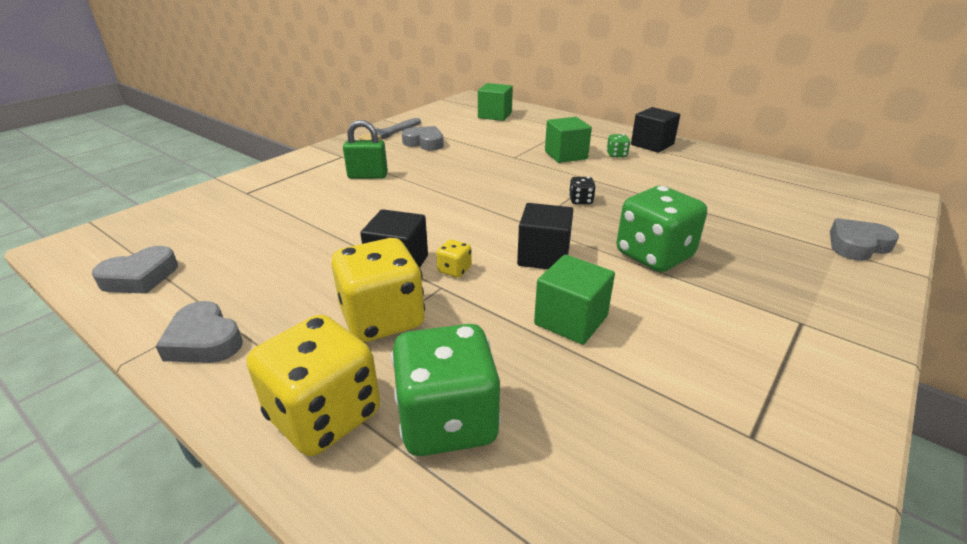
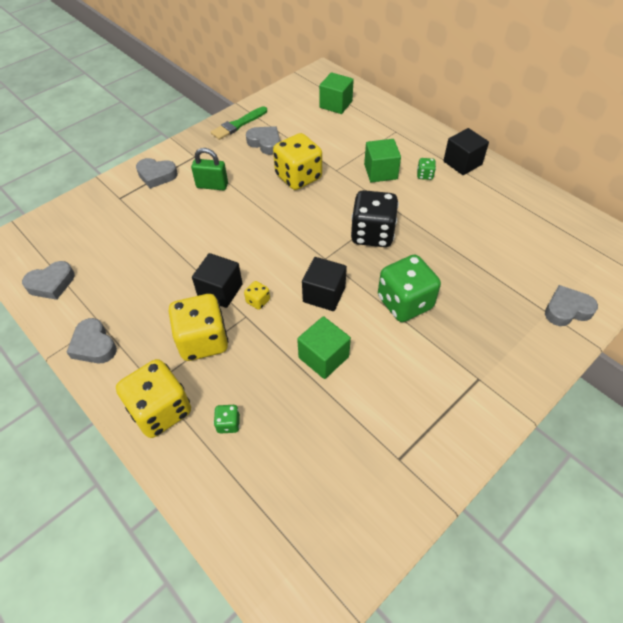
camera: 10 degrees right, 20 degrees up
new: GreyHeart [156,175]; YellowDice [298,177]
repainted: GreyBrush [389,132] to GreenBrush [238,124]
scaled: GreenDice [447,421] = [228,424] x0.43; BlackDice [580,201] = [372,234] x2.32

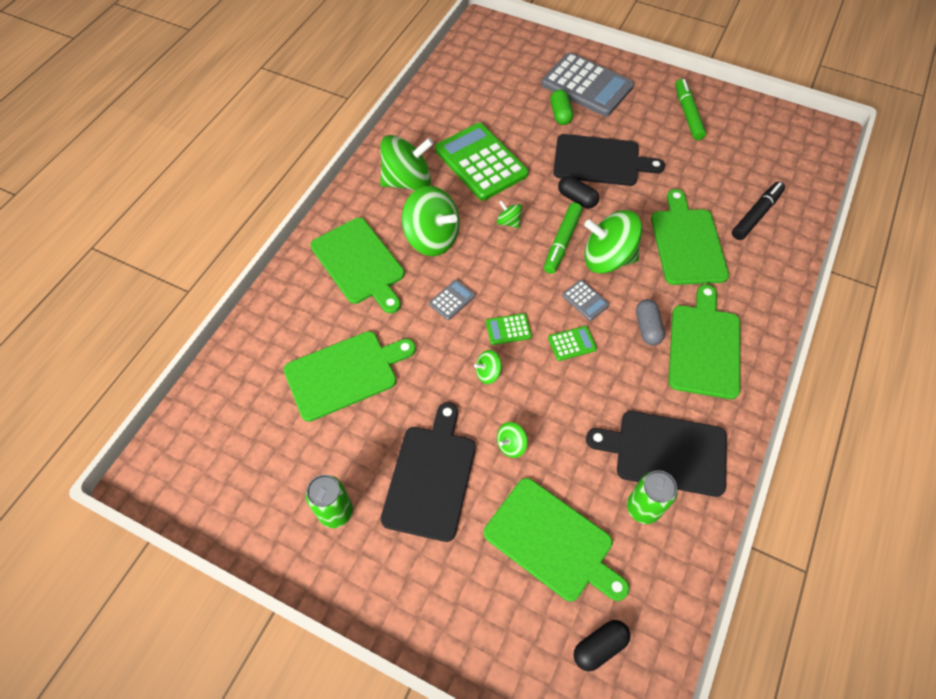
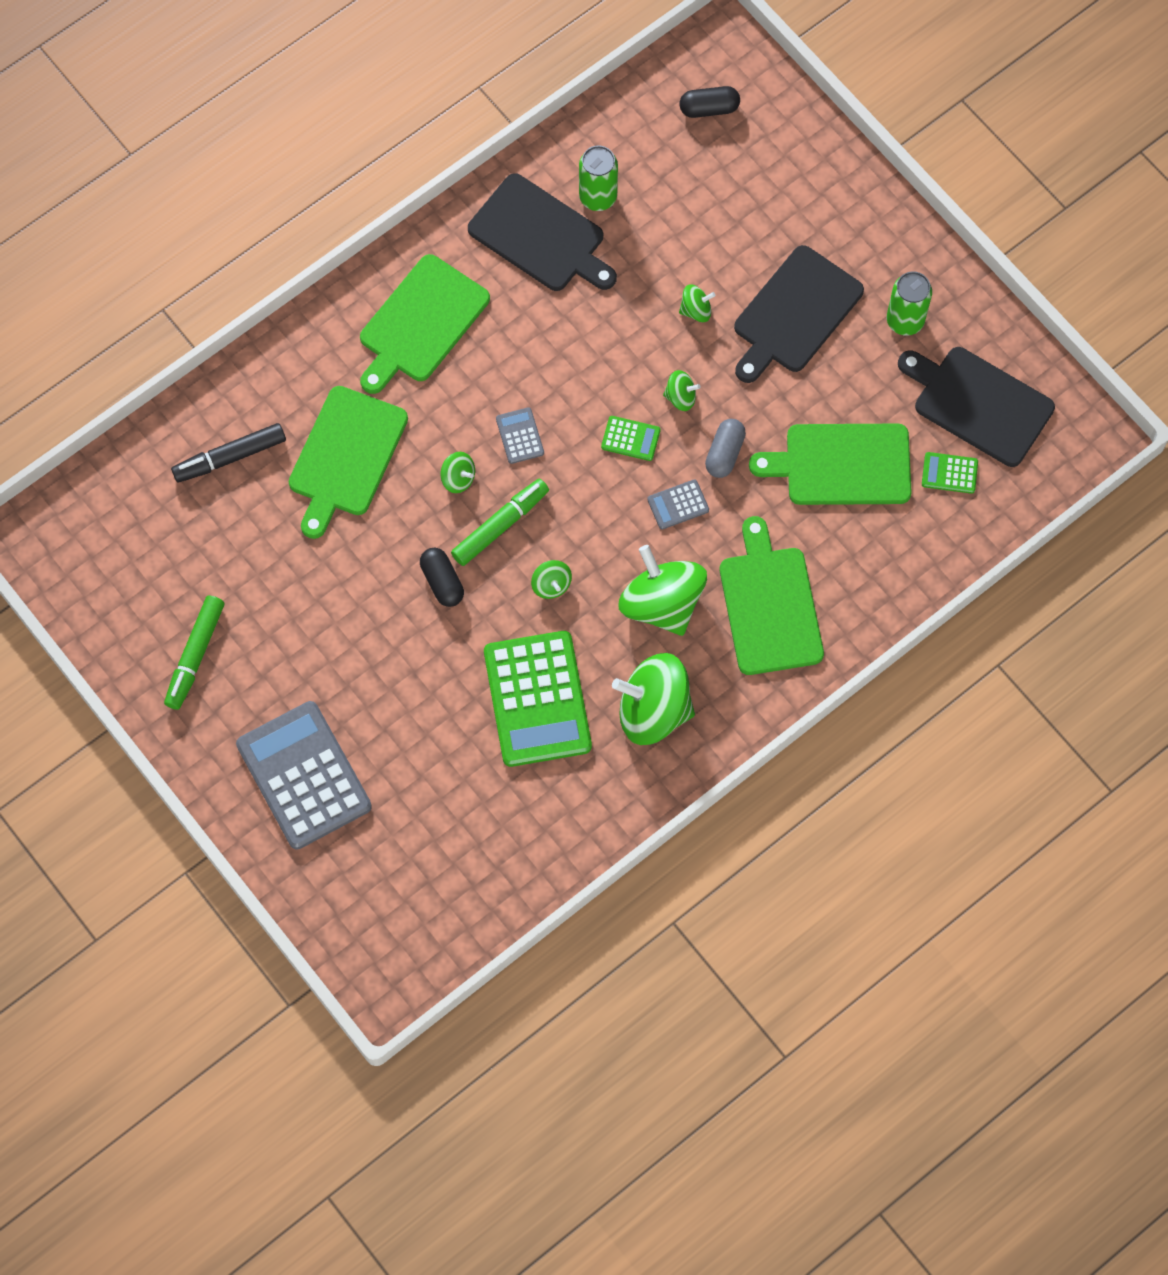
camera: 155 degrees left, 10 degrees up
gone: GreenCuttingBoard [552,541]; GreenCapsule [560,114]
shifted: GreyCapsule [647,327] to [724,453]; BlackCuttingBoard [600,161] to [979,404]; GreenCalculator [572,343] to [949,473]
scaled: GreenSpinningTop [607,258] = [458,478] x0.45

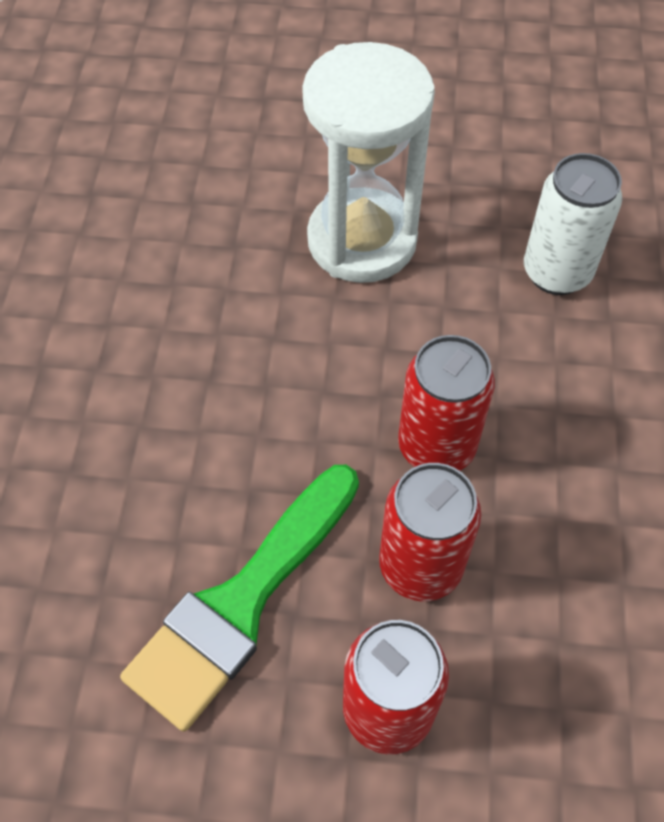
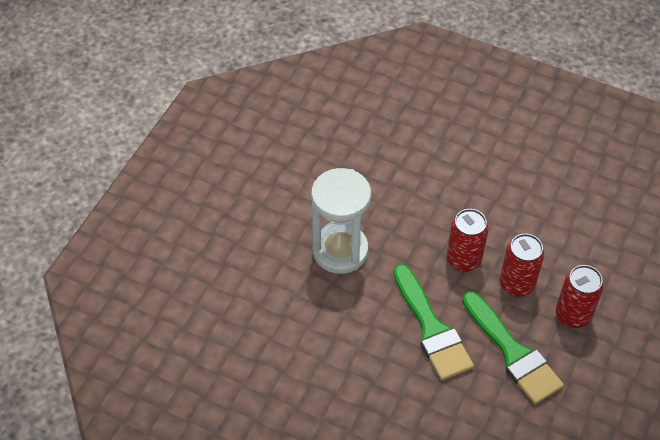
camera: 70 degrees left, 5 degrees down
gone: WhiteCan [556,272]
new: GreenBrush [432,329]

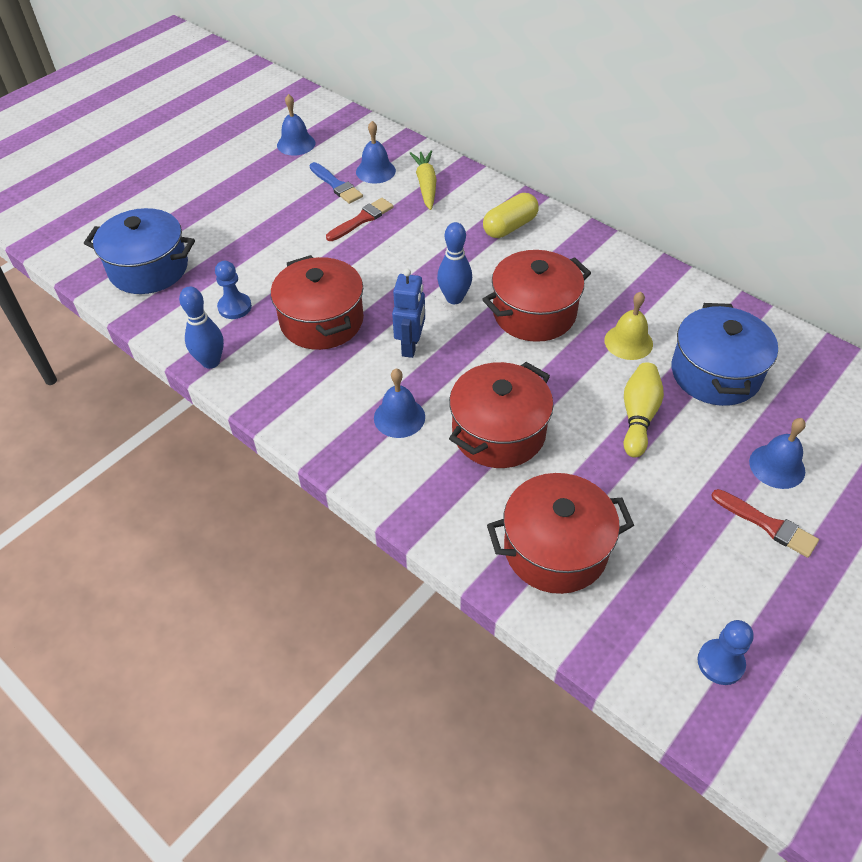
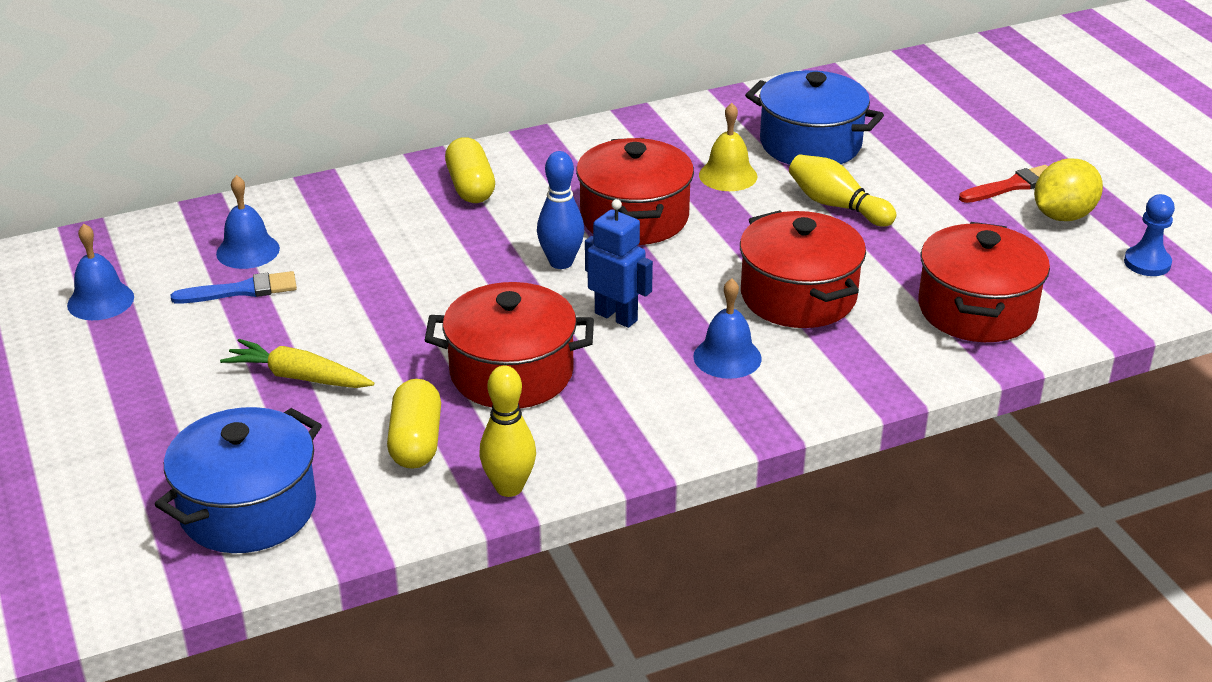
camera: 65 degrees left, 15 degrees down
gone: RedBrush [362,219]; BlueBell [777,466]
new: YellowLemon [1063,216]
shifted: YellowCarrot [426,185] to [298,377]
swapped: BluePawn [235,307] to YellowCapsule [416,441]
repainted: BlueBowlingPin [211,362] to YellowBowlingPin [509,487]

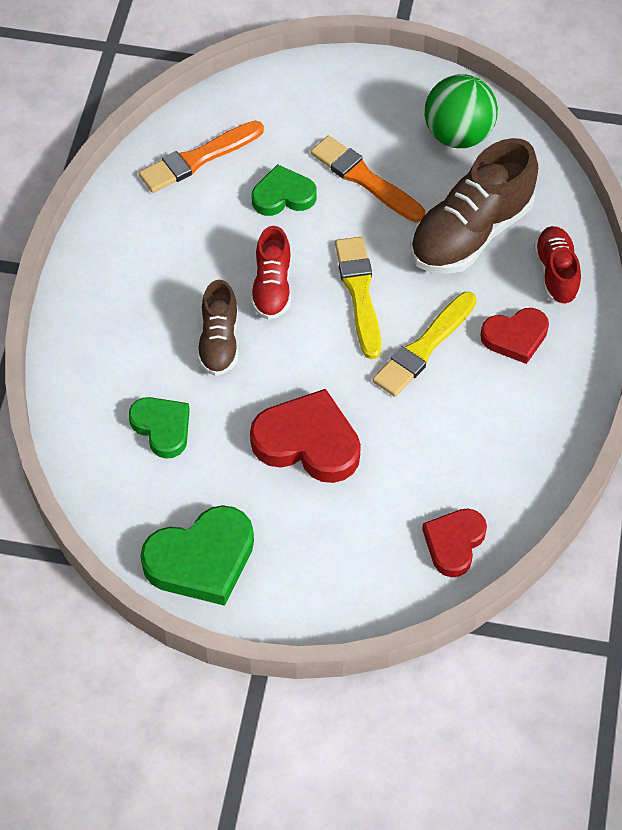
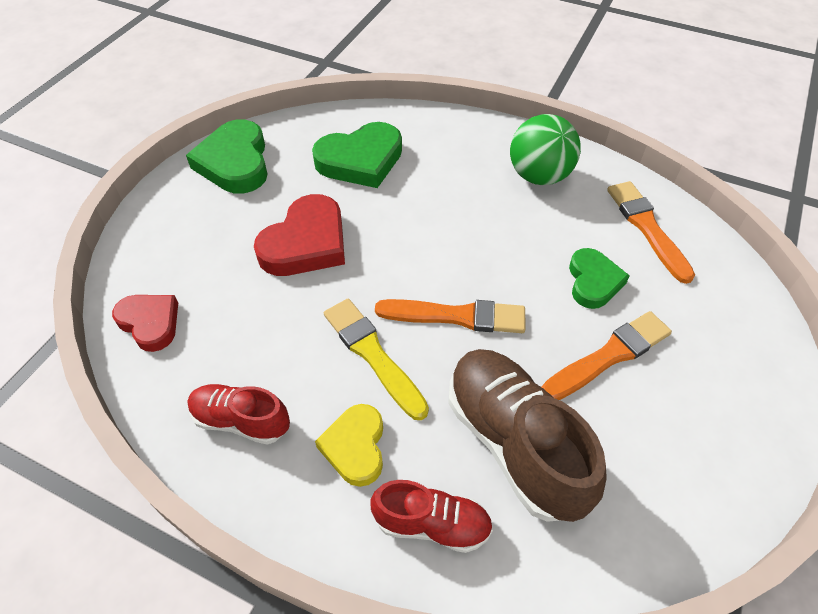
camera: 105 degrees right, 5 degrees down
gone: BrownShoe [219,342]
shifted: RedShoe [272,287] to [241,420]; GreenBall [458,135] to [539,176]
repainted: RedHeart [515,337] to YellowHeart [355,447]; YellowBrush [359,293] to OrangeBrush [456,316]
scaled: GreenHeart [162,428] = [360,160] x1.58

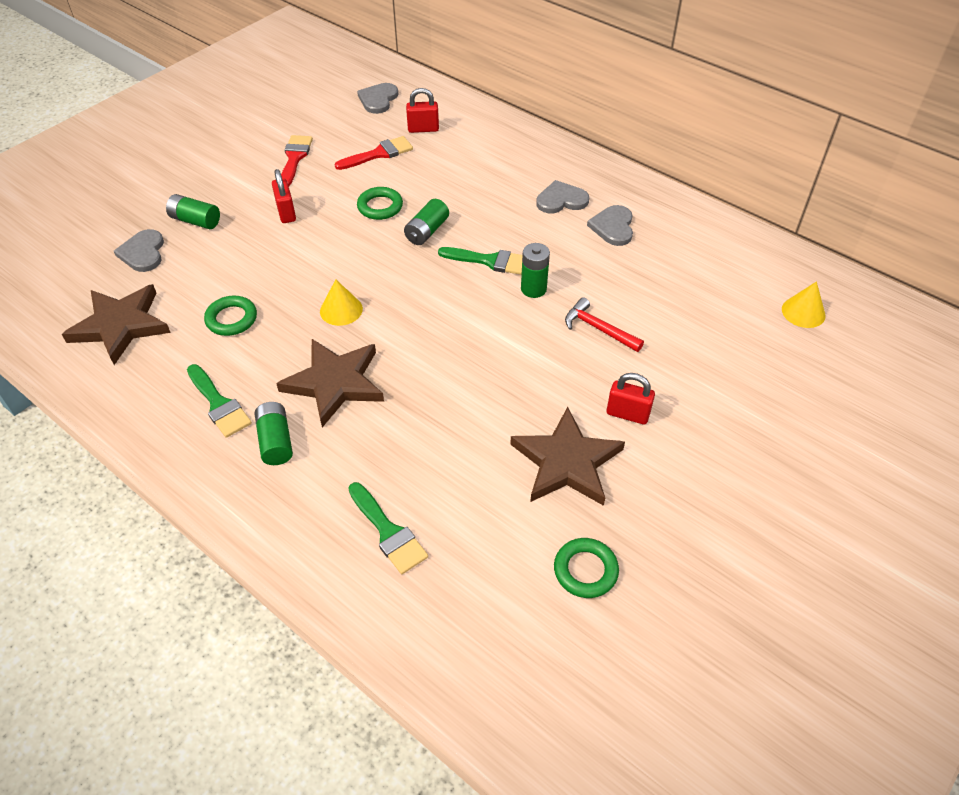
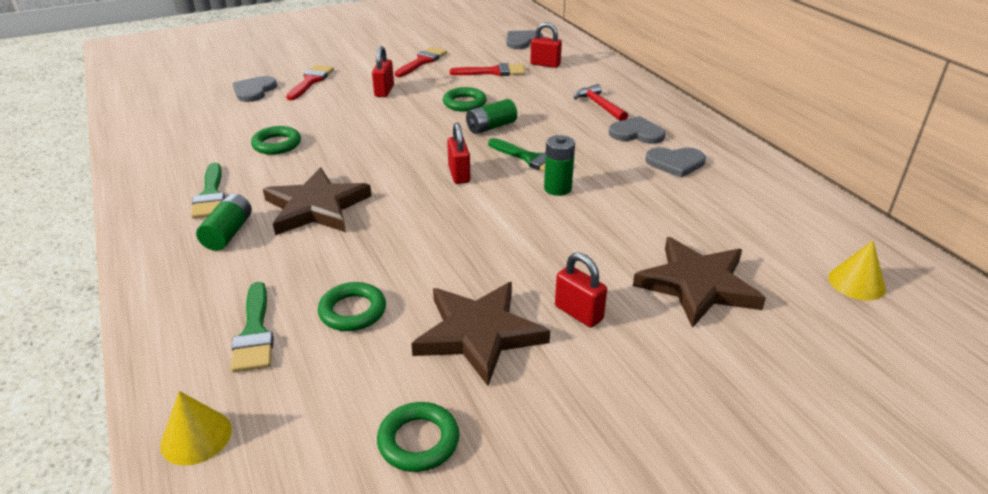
camera: 25 degrees right, 15 degrees down
new: GreenRing [352,311]; RedPadlock [459,175]
shifted: YellowCone [341,310] to [196,437]; RedHammer [598,329] to [599,105]; BrownStar [120,325] to [697,285]
swapped: GreenBattery [195,221] to RedBrush [311,81]
rotated: GreyHeart [613,227] = [675,163] 120 degrees counterclockwise

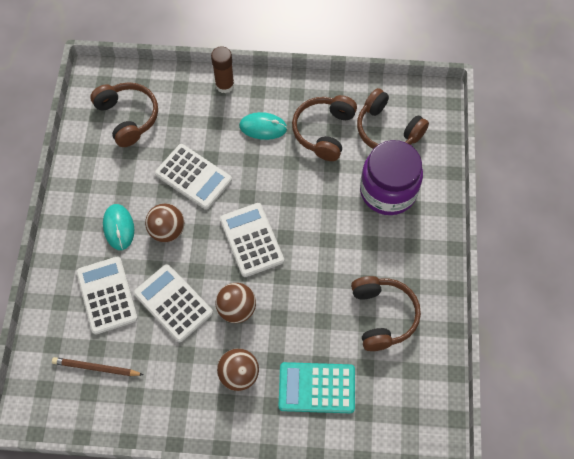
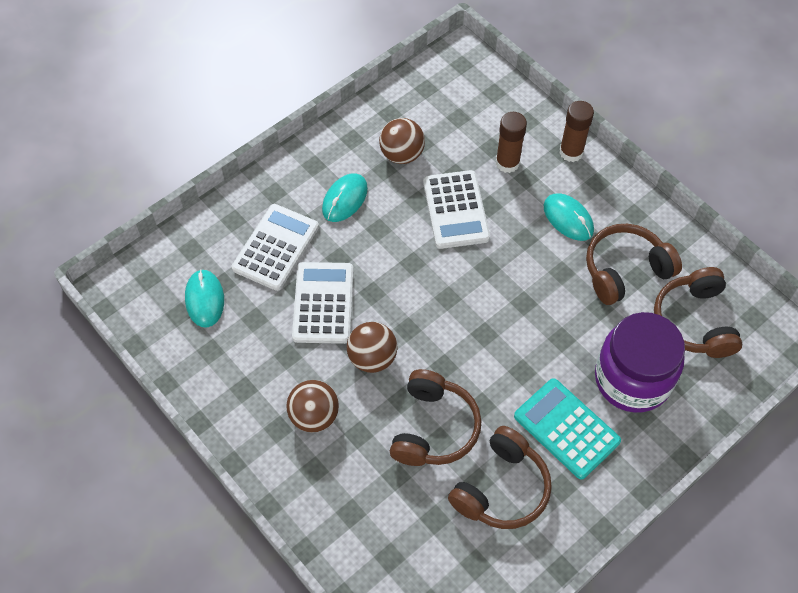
camera: 45 degrees right, 5 degrees down
gone: WhiteCalculator [251,240]
new: BrownGlueStick [507,163]
shifted: BrownBall [167,230] to [402,154]; BrownHeadphones [128,117] to [434,428]; TurquoiseCalculator [316,388] to [566,428]
swapped: BrownPencil [96,368] to TurquoiseMouse [204,299]

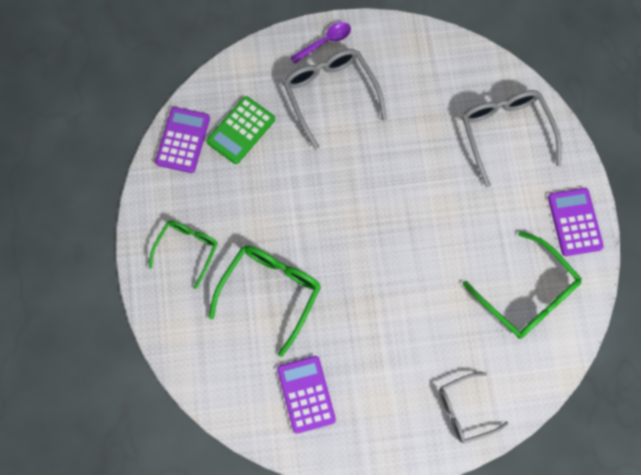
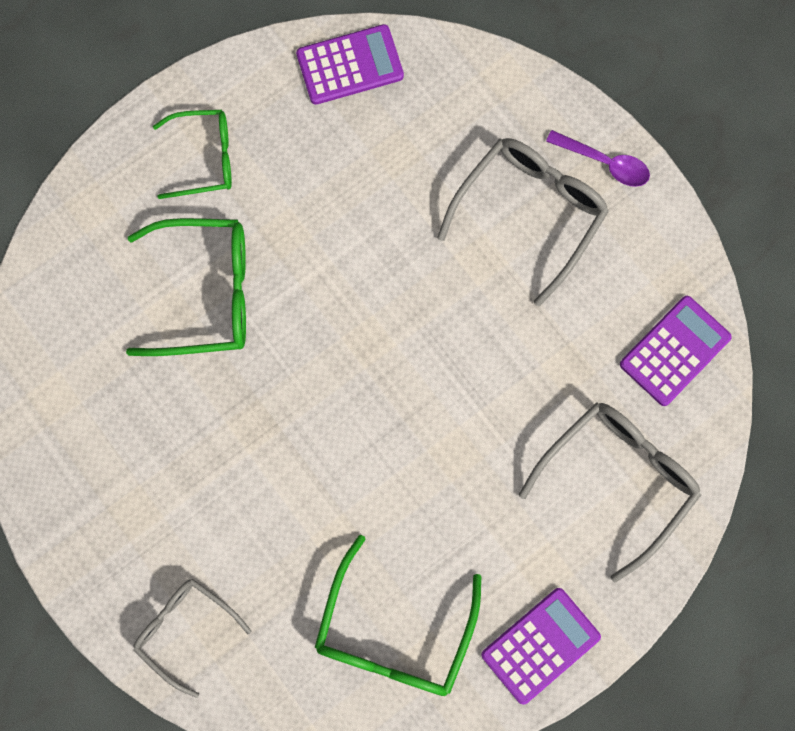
camera: 60 degrees right, 5 degrees up
gone: GreenCalculator [241,130]
shifted: PurpleCalculator [306,394] to [675,351]

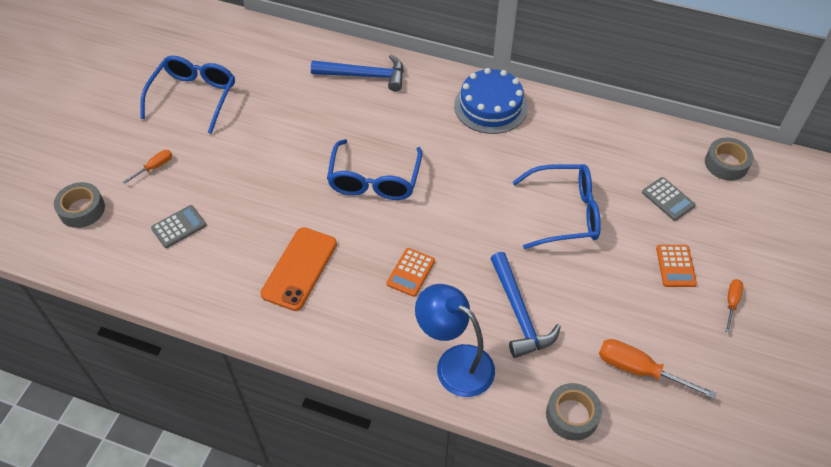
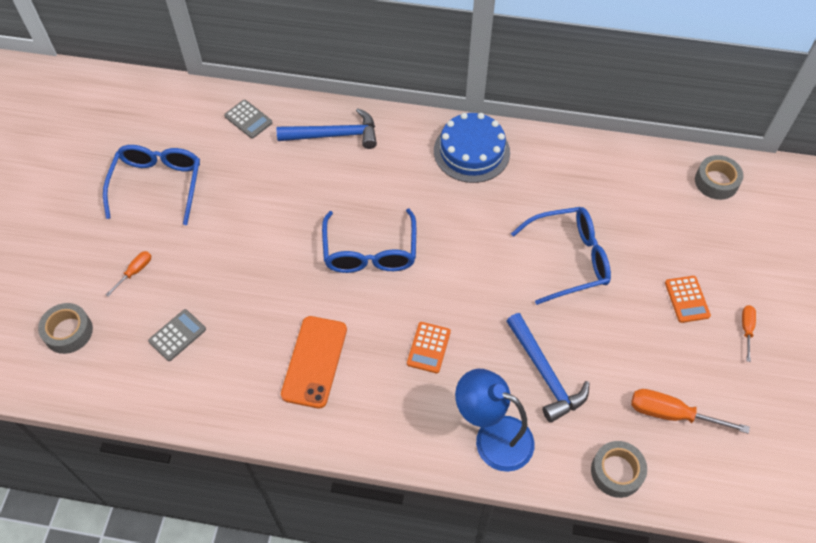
camera: 10 degrees left, 5 degrees up
shifted: GreyCalculator [668,199] to [248,119]

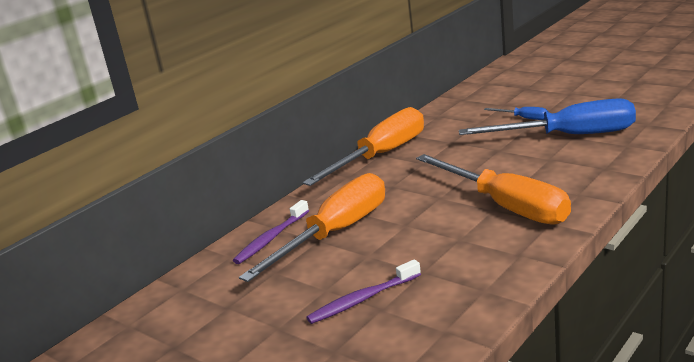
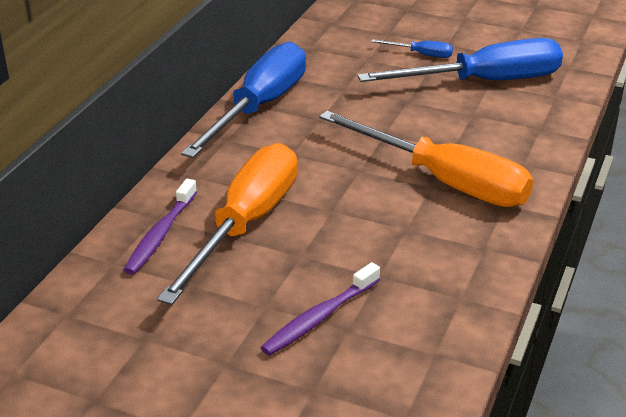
camera: 20 degrees left, 10 degrees up
repainted: OrangeScrewdriver [381,155] to BlueScrewdriver [259,107]

